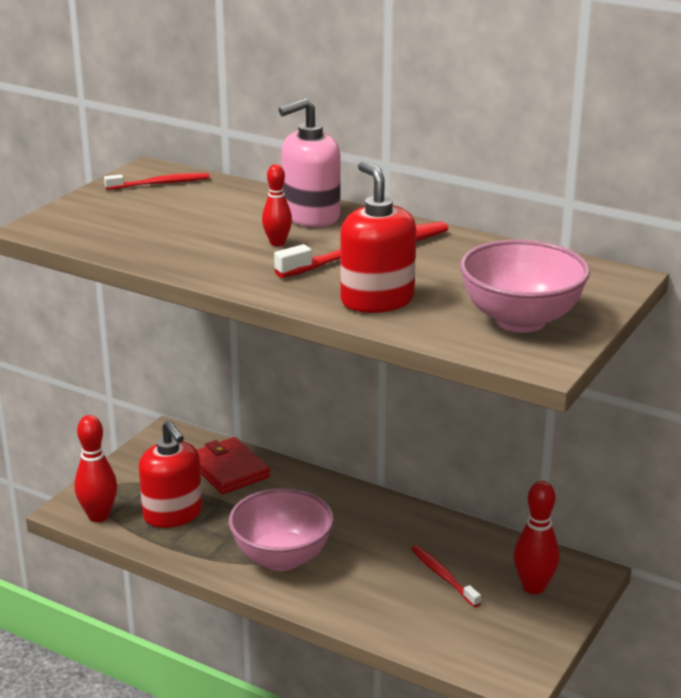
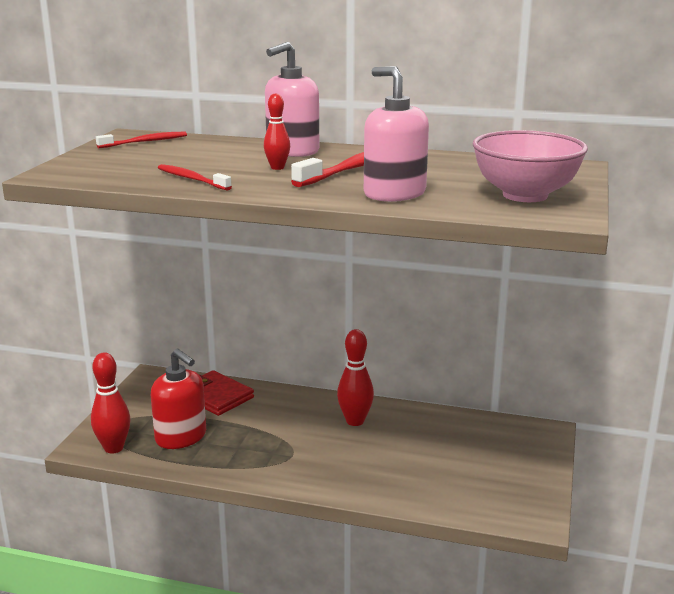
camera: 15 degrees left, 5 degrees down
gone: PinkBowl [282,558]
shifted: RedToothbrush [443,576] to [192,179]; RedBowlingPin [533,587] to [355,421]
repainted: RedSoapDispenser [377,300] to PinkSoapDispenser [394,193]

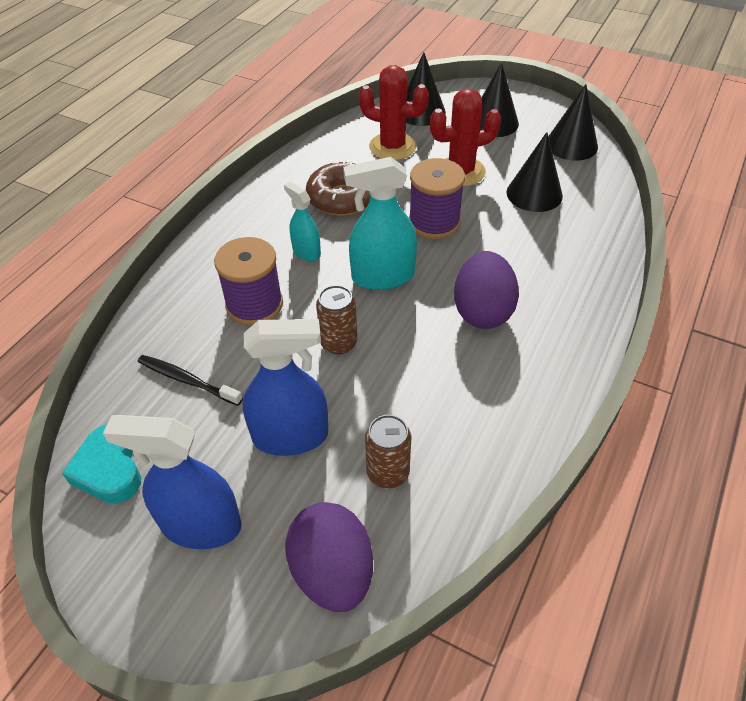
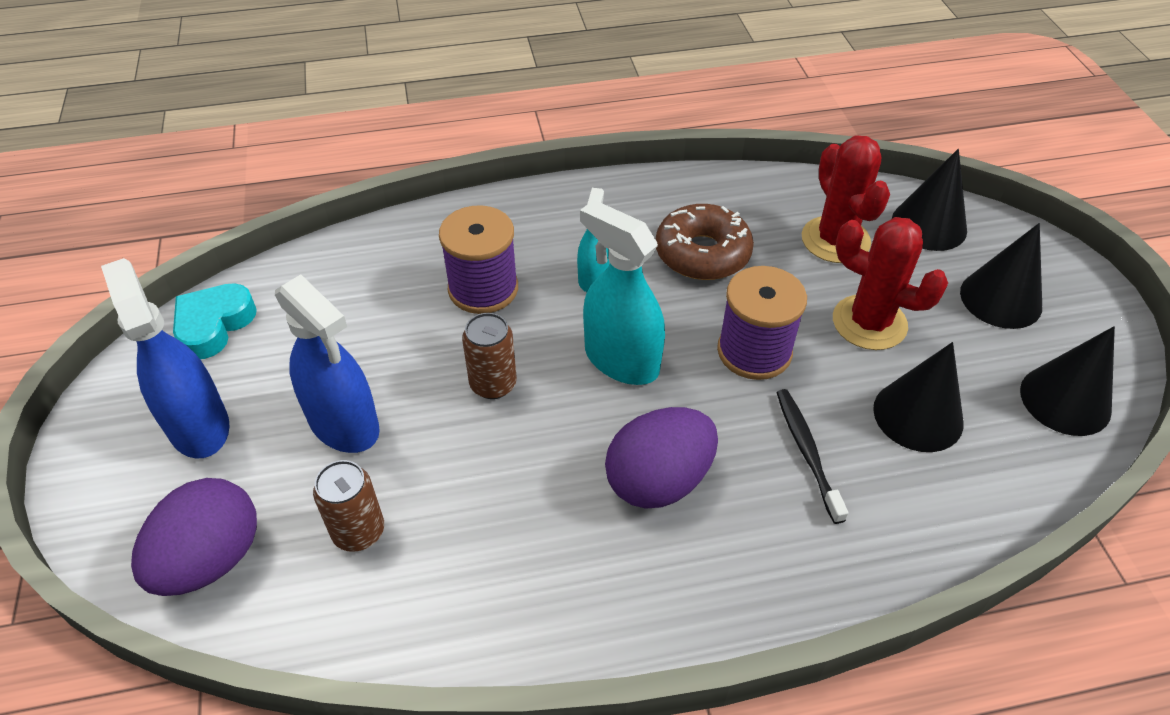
camera: 50 degrees right, 0 degrees up
shifted: BlackToothbrush [187,380] to [807,453]

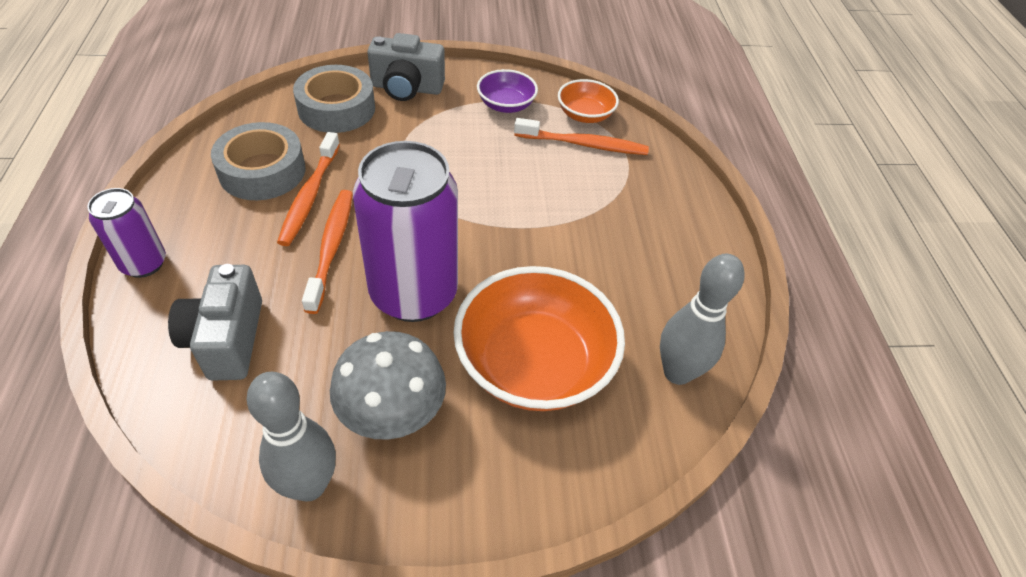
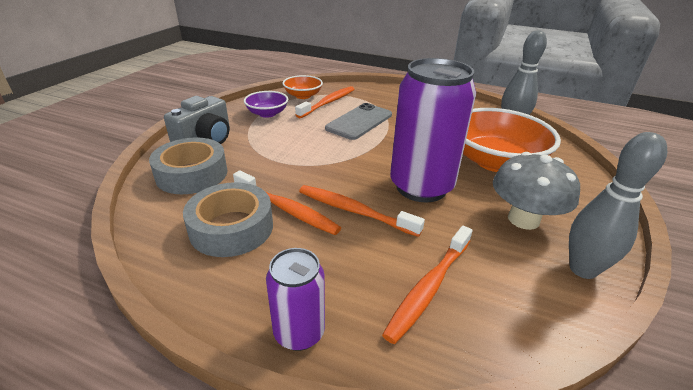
camera: 60 degrees left, 15 degrees down
new: GreyPhone [359,121]
swapped: GreyCamera [227,339] to OrangeToothbrush [429,288]

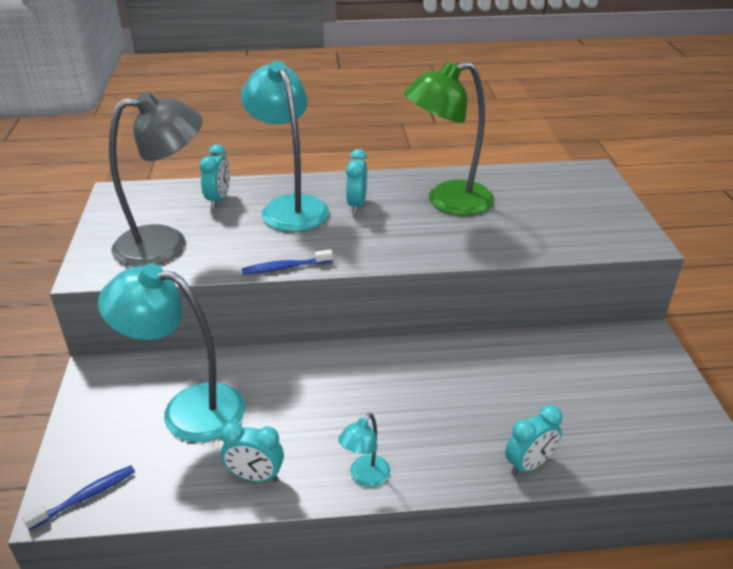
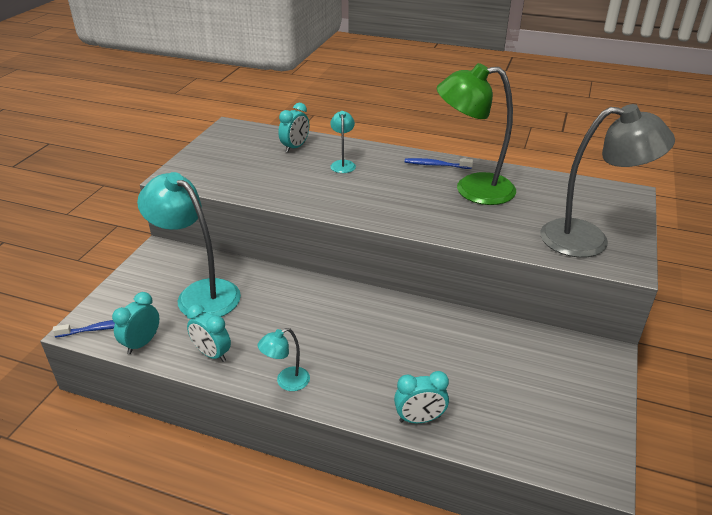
camera: 25 degrees right, 0 degrees up
shifted: TurquoiseClock [356,205] to [142,343]; BlueToothbrush [285,267] to [436,165]; GreyLamp [166,244] to [588,239]
scaled: TurquoiseLamp [289,206] = [343,164] x0.46

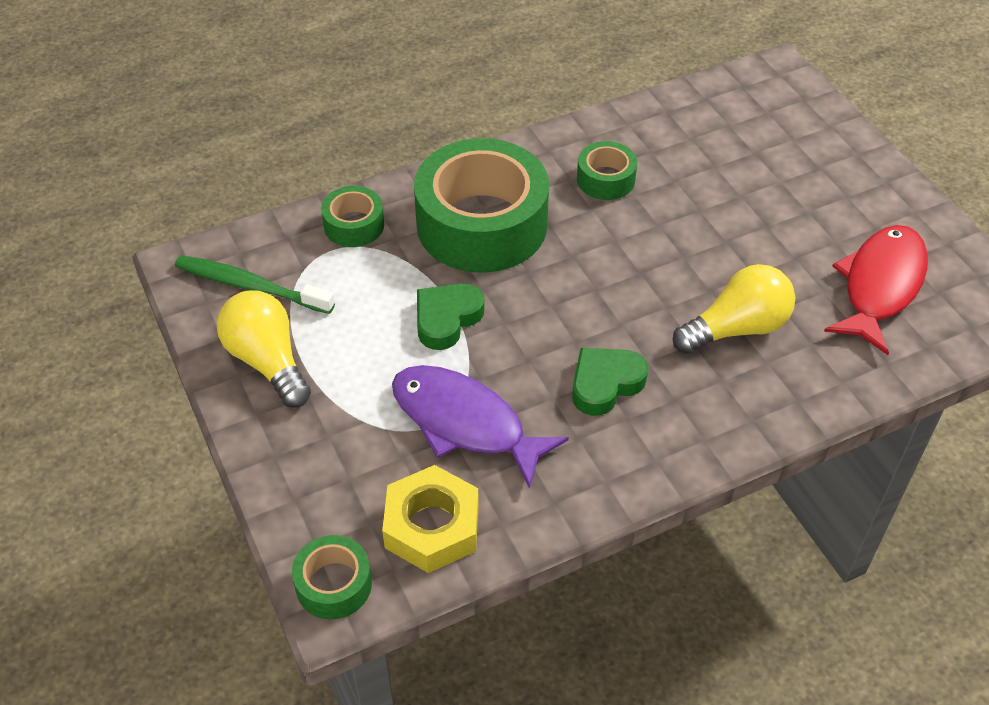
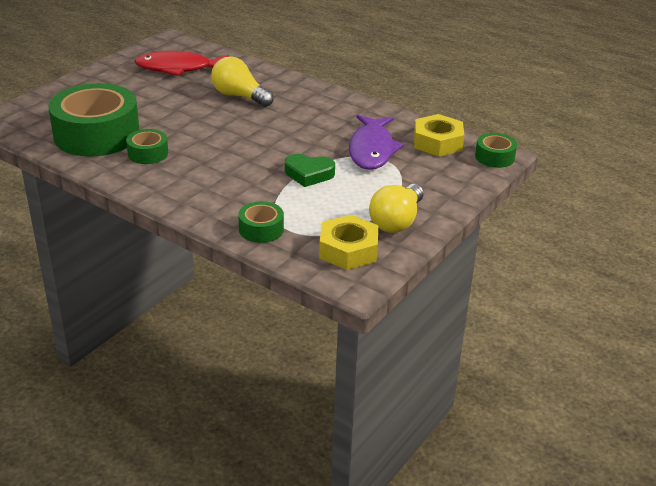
camera: 120 degrees left, 15 degrees down
gone: GreenHeart [605,384]
shifted: GreenTape [482,224] to [97,134]
swapped: GreenToothbrush [250,286] to YellowNut [348,250]

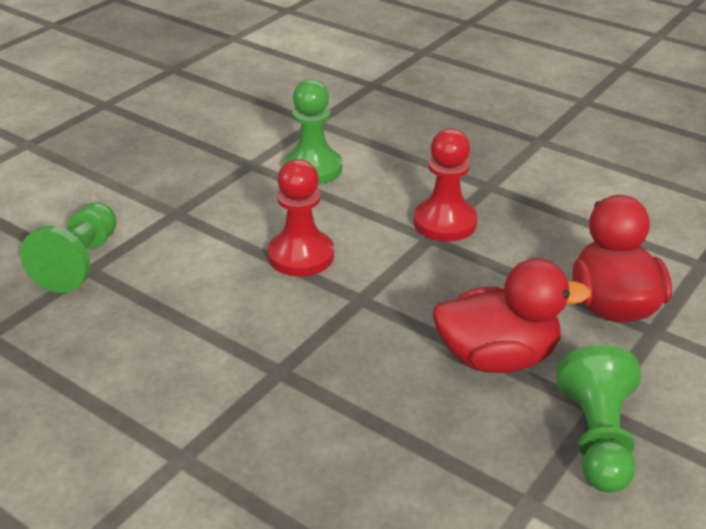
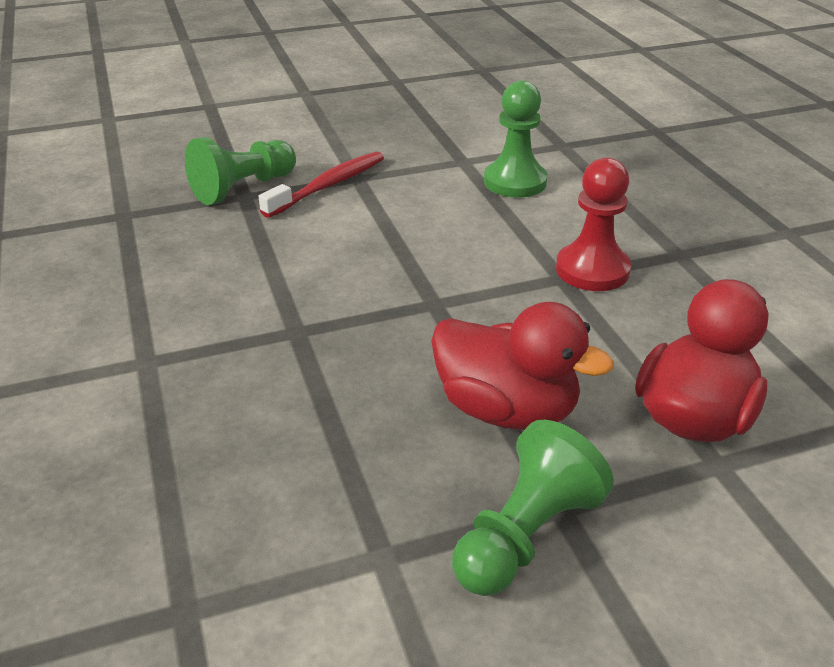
camera: 35 degrees right, 0 degrees up
gone: RedPawn [301,255]
new: RedToothbrush [328,186]

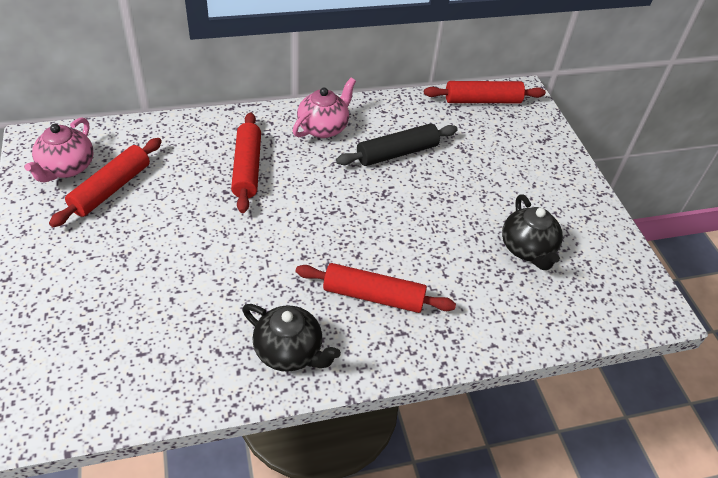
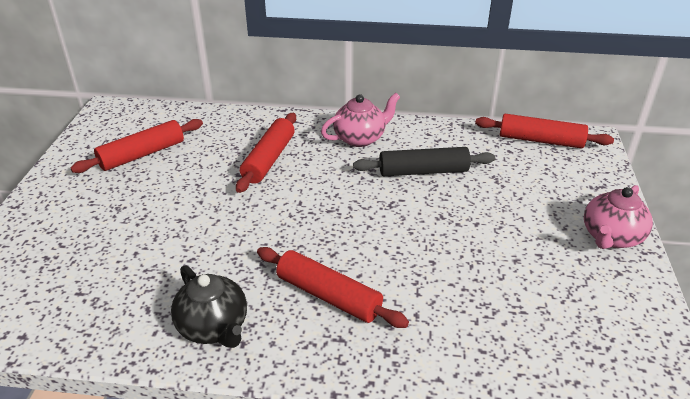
camera: 25 degrees right, 10 degrees down
gone: BlackTeapot [527,249]
shifted: PinkTeapot [67,168] to [611,237]

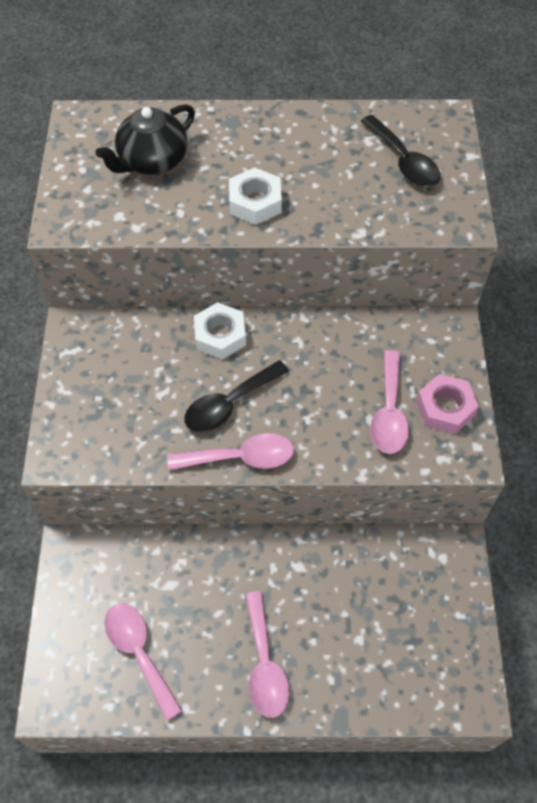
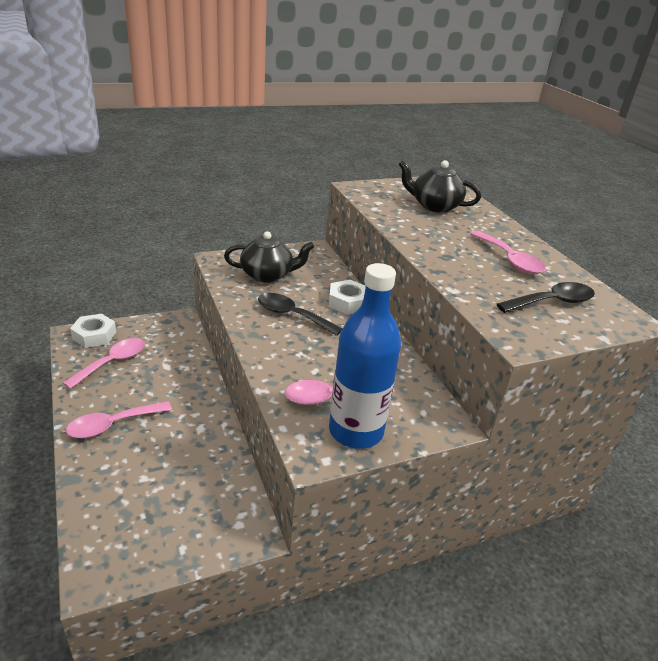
camera: 65 degrees right, 25 degrees down
new: BlackTeapot [267,275]
shifted: WhiteNut [255,202] to [94,335]; PinkSpoon [241,457] to [510,260]
swapped: PinkNut [445,408] to BlueBottle [356,431]
rotated: BlackSpoon [404,161] = [552,302] 150 degrees counterclockwise

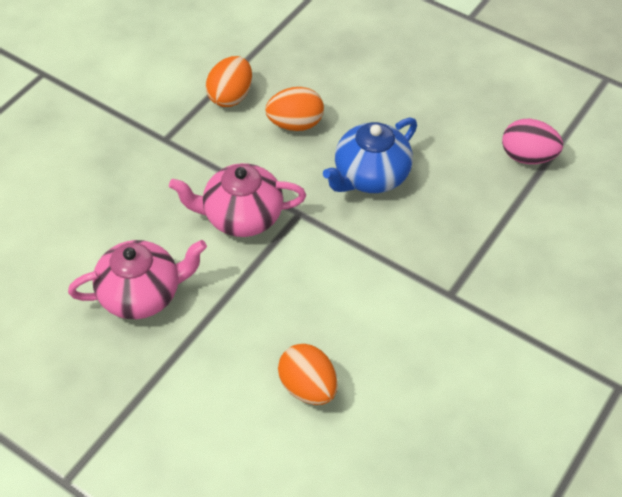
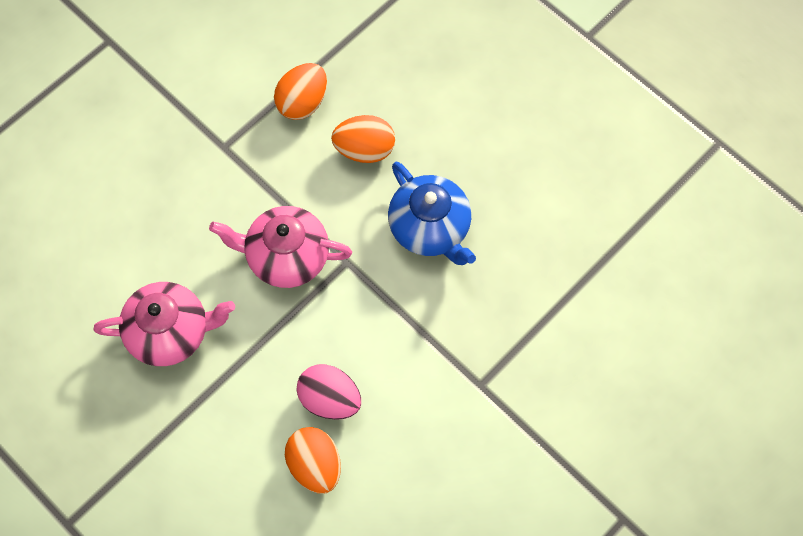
camera: 10 degrees right, 15 degrees up
shifted: PinkEgg [527,156] to [330,399]
rotated: BlueTeapot [370,176] = [430,228] 90 degrees counterclockwise

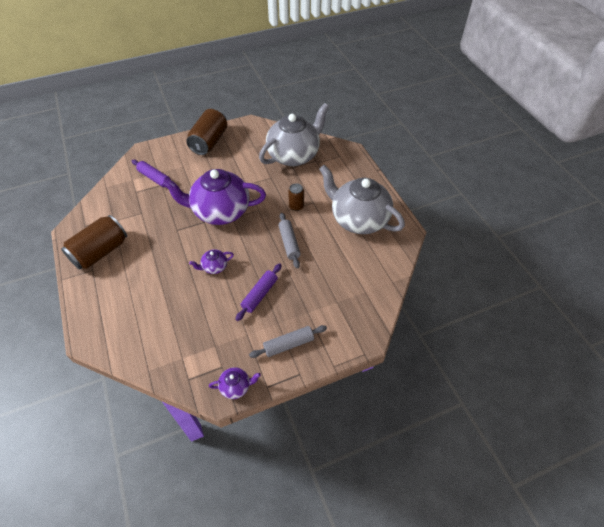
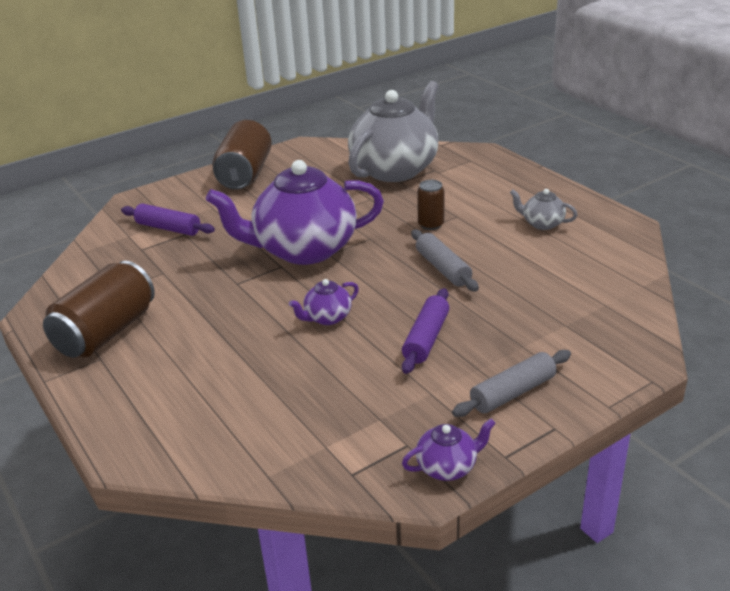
camera: 10 degrees left, 20 degrees down
scaled: GreyTeapot [358,219] = [542,224] x0.41

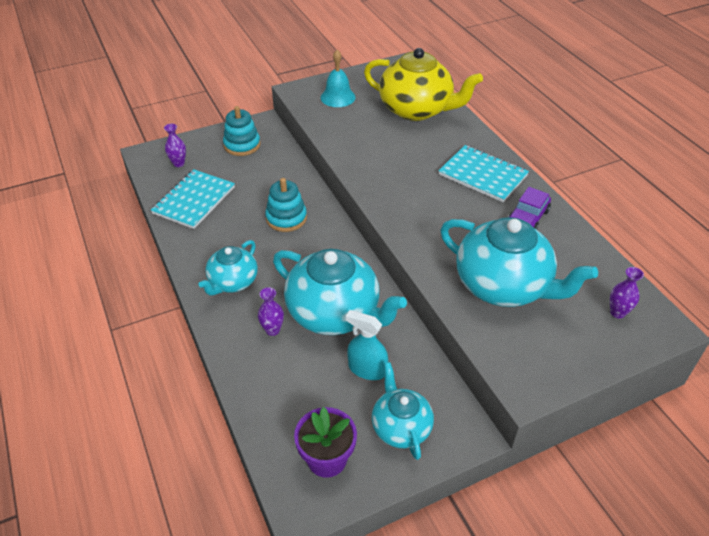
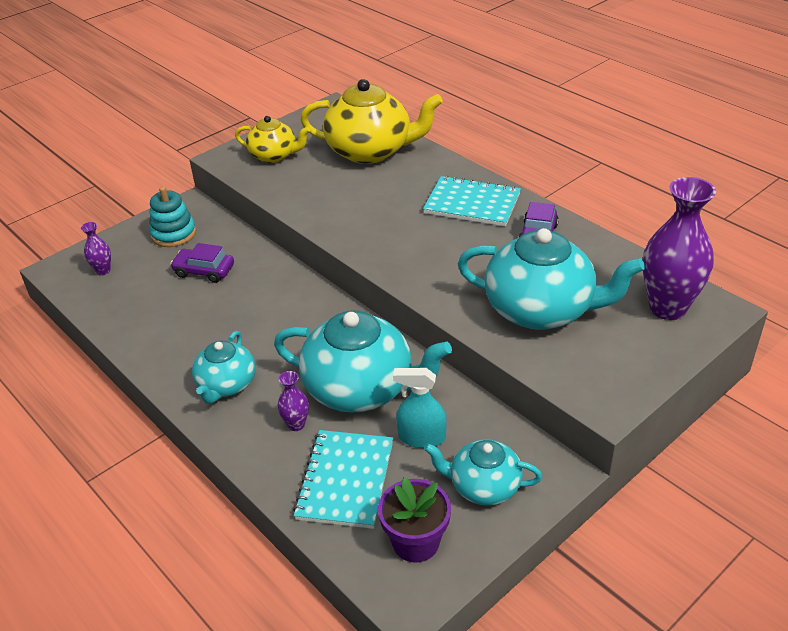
camera: 15 degrees left, 5 degrees down
gone: TurquoiseStackingToy [286,218]
new: PurpleCar [204,271]
shifted: TurquoiseNotebook [194,200] to [345,480]
swapped: TurquoiseBell [338,97] to YellowTeapot [274,156]
rotated: TurquoiseTeapot [401,427] = [483,486] 45 degrees counterclockwise
scaled: PurpleVase [617,312] = [667,308] x2.22

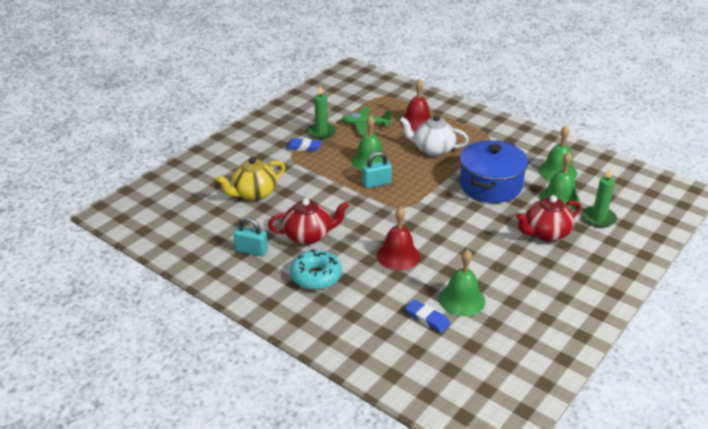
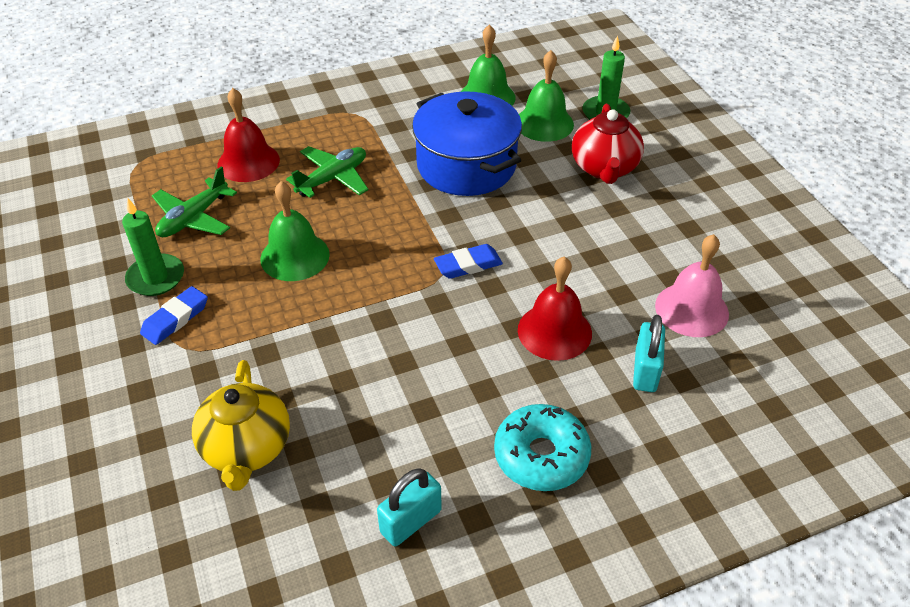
camera: 60 degrees left, 10 degrees up
gone: RedTeapot [309,236]
shifted: BlueEraser [427,318] to [468,265]; TurquoisePadlock [376,183] to [645,371]
swapped: WhiteTeapot [432,150] to GreenPlane [332,178]
repainted: GreenBell [461,299] to PinkBell [691,309]

